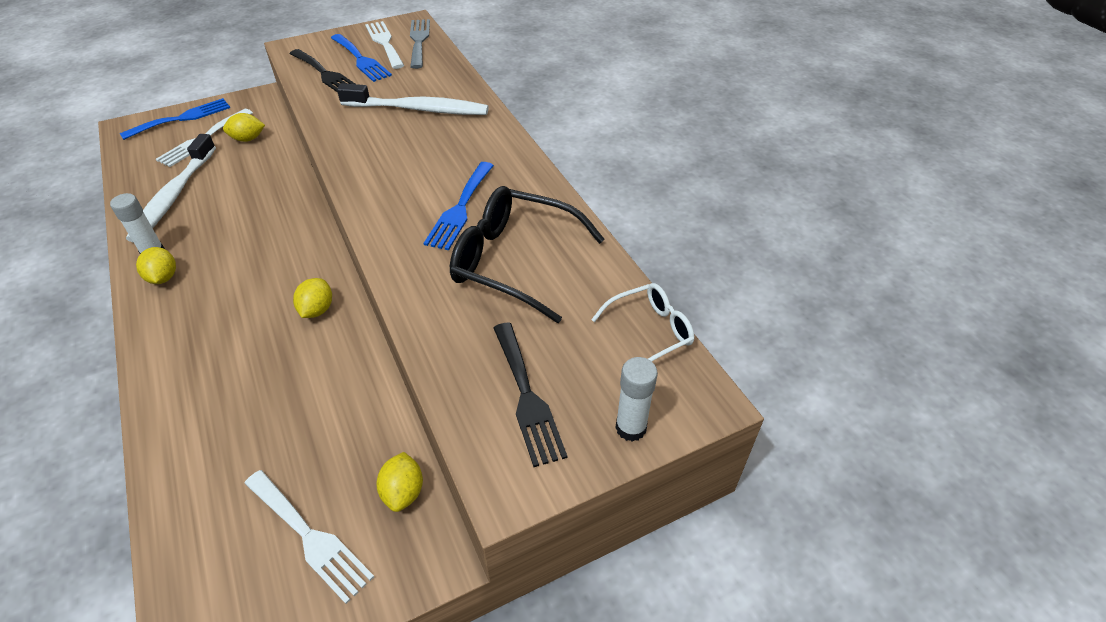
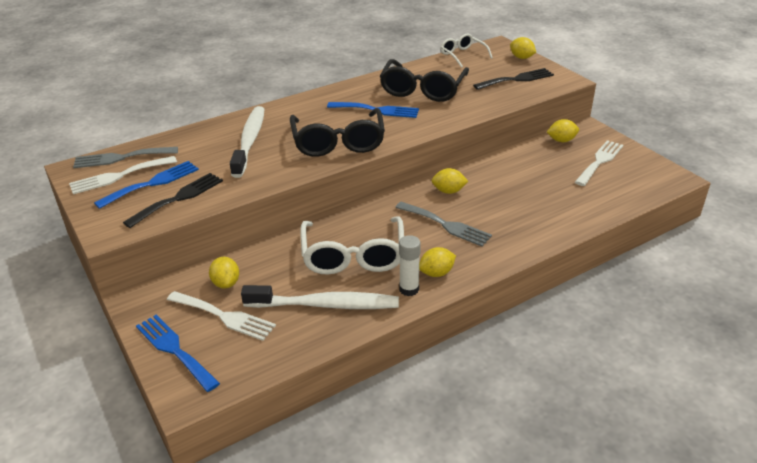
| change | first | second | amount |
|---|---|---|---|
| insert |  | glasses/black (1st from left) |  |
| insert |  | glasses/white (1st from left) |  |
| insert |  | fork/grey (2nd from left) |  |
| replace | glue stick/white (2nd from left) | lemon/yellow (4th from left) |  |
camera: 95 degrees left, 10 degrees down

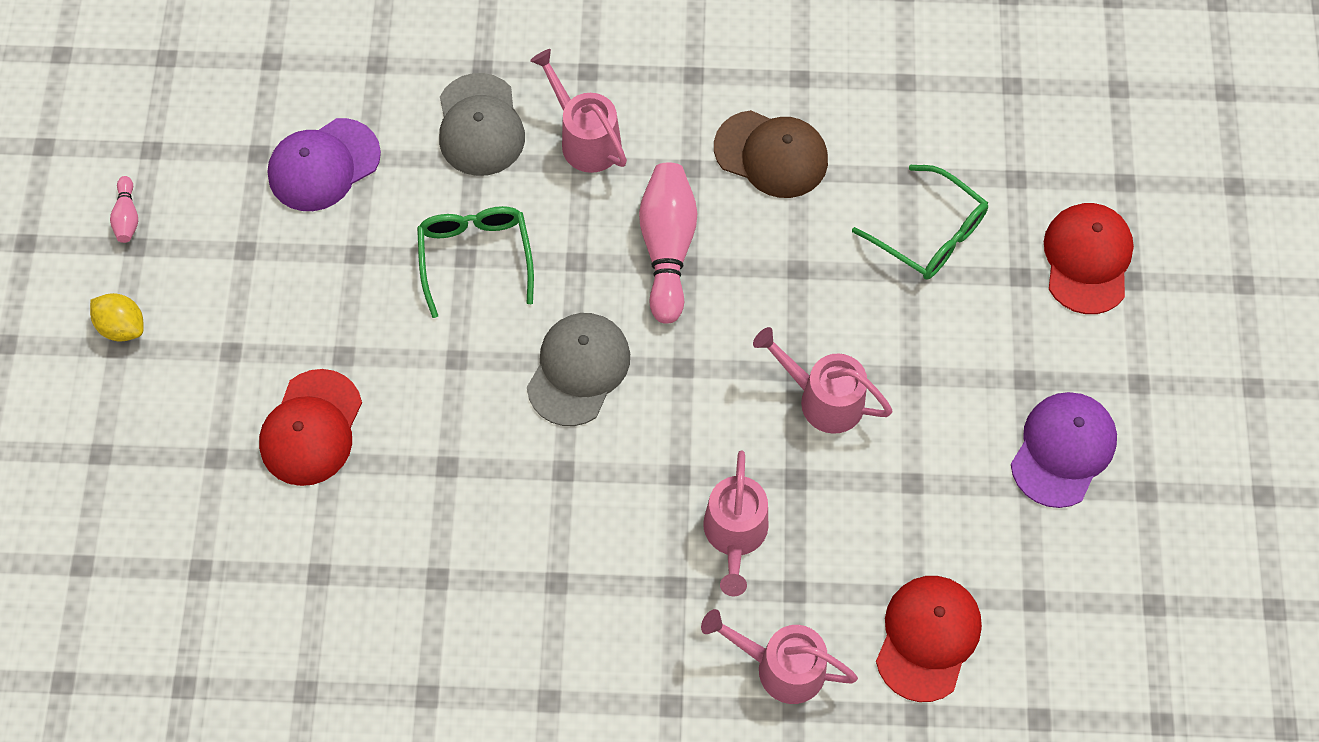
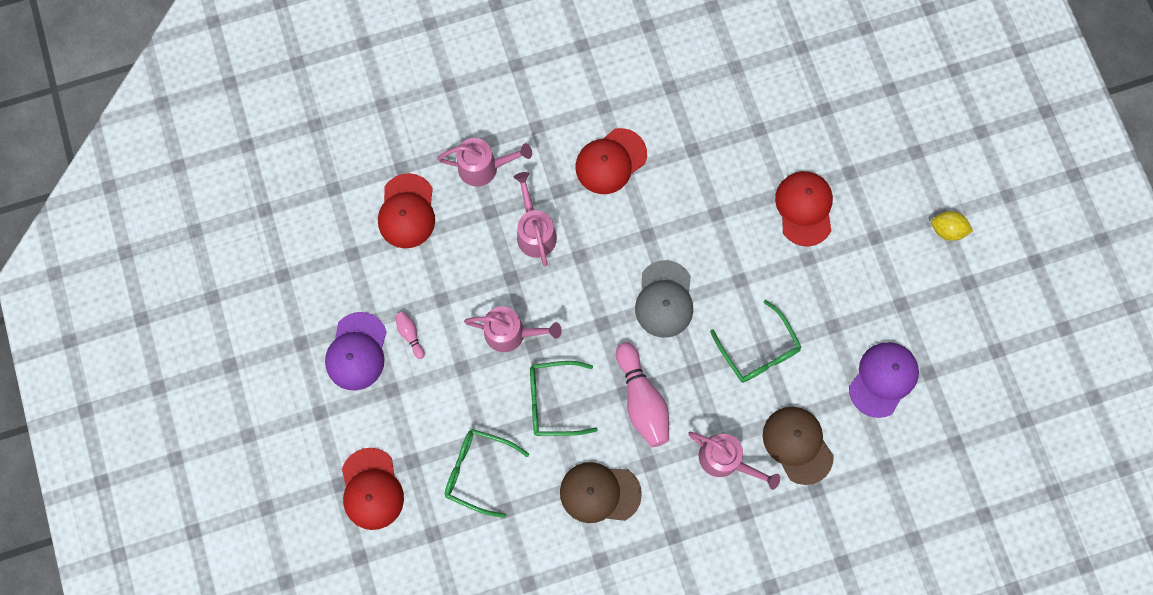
| change | first | second | amount |
|---|---|---|---|
| move | bowling pin/pink (1st from left) |  |  |
| insert |  | glasses/green (2nd from left) |  |
| insert |  | cap/red (3rd from left) |  |
| recolor | cap/grey (1st from left) | cap/brown (2nd from left) |  |
camera: 160 degrees right, 10 degrees up

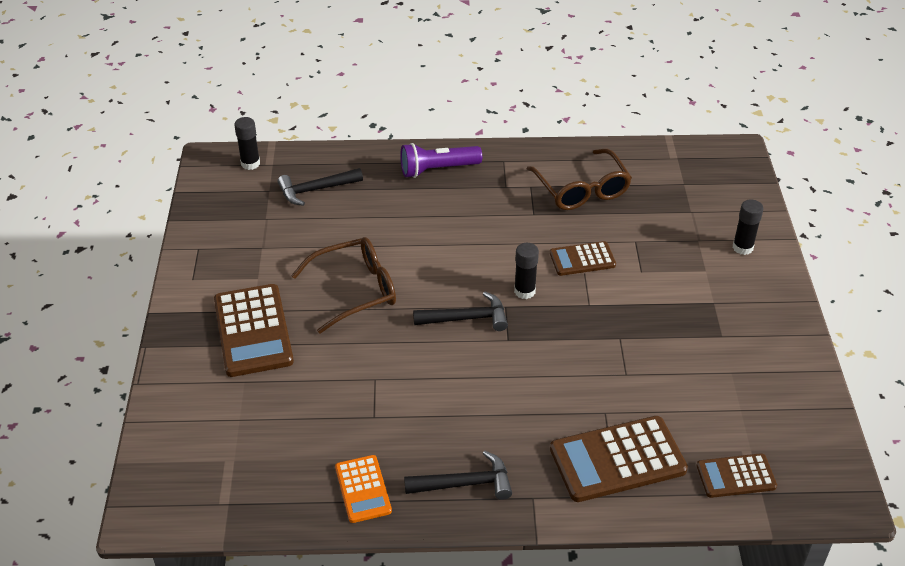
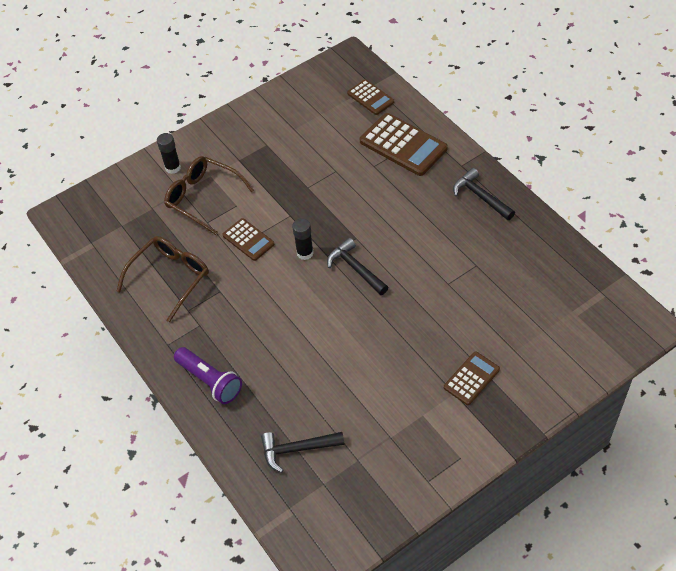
| change | first | second | amount |
|---|---|---|---|
| move | glasses/brown (1st from left in the first image) | glasses/brown (2nd from left) |  |
| rotate | hammer/black (1st from left) |  | 135 degrees clockwise |
| resize | calculator/brown (1st from left in the first image) | calculator/brown (4th from left) | x0.58 |
| delete | glue stick/black (1st from left) |  |  |
| delete | calculator/orange |  |  |
camera: 120 degrees left, 10 degrees up

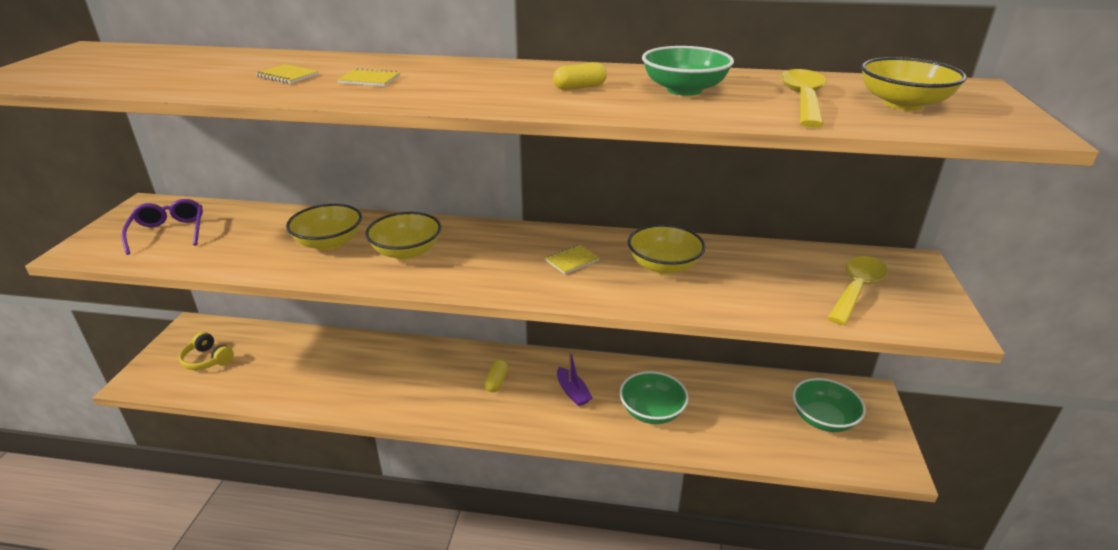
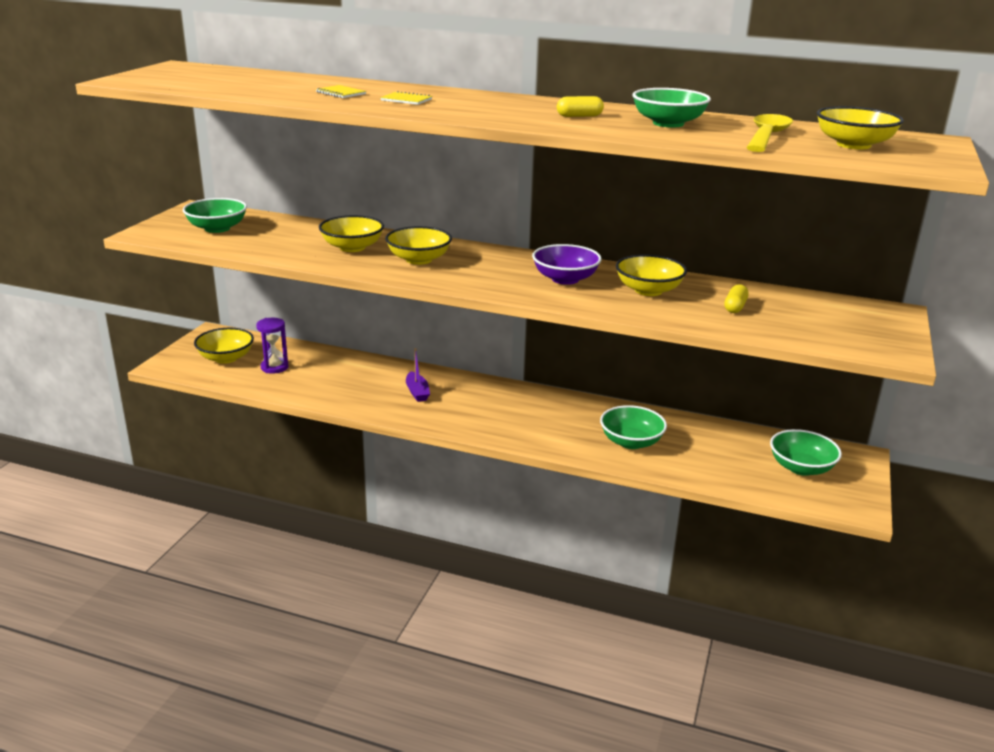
| change | first | second | amount |
|---|---|---|---|
| replace | glasses/purple | bowl/green (1st from left) |  |
| replace | headphones/yellow | bowl/yellow (1st from left) |  |
| insert |  | hourglass/purple |  |
| move | boat/purple |  |  |
| replace | notebook/yellow (3rd from left) | bowl/purple |  |
| move | capsule/yellow (1st from left in the first image) | capsule/yellow (2nd from left) |  |
| delete | spoon/yellow (2nd from left) |  |  |
camera: 10 degrees right, 5 degrees down

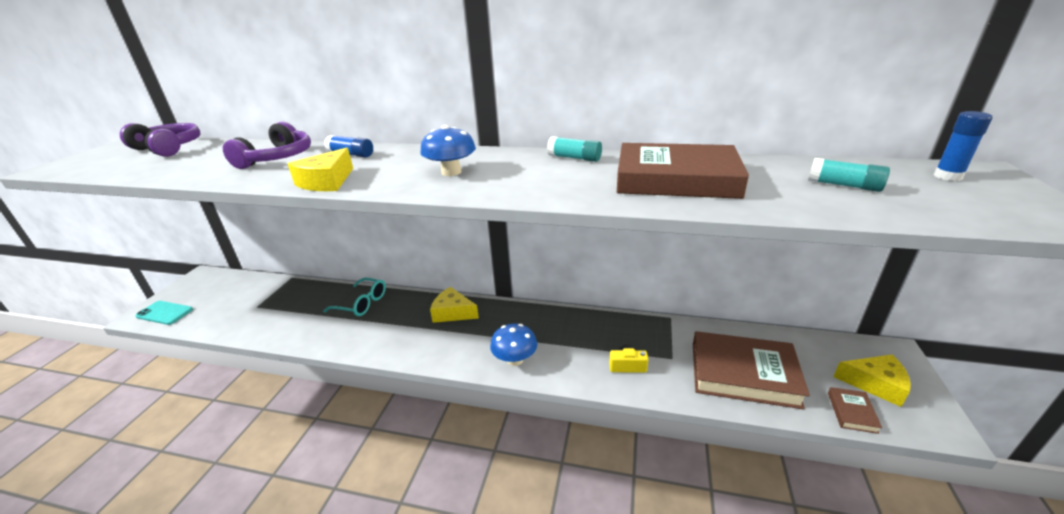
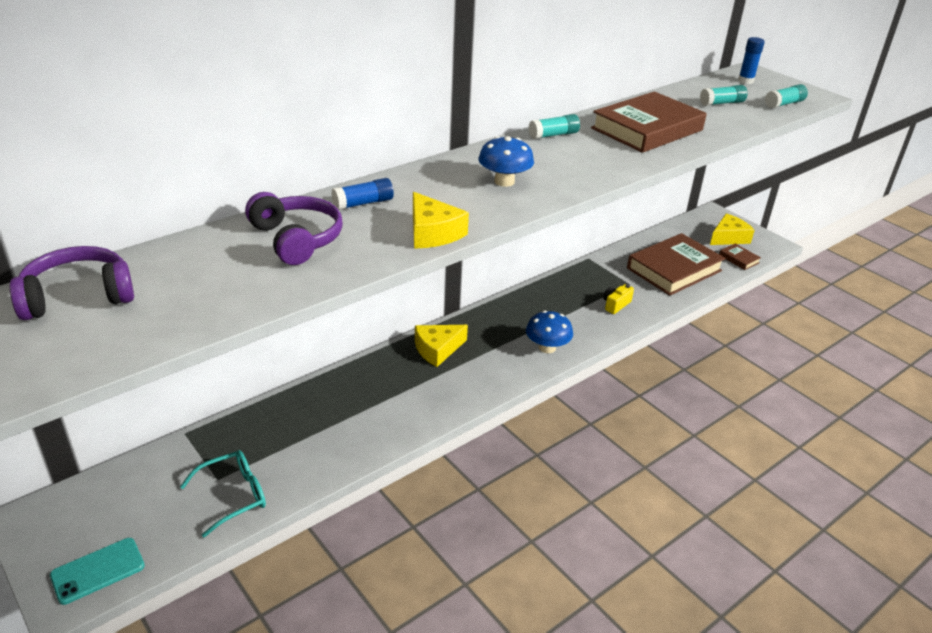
| change | first | second | amount |
|---|---|---|---|
| move | glasses/turquoise |  |  |
| insert |  | glue stick/turquoise (3rd from left) |  |
camera: 55 degrees left, 5 degrees up

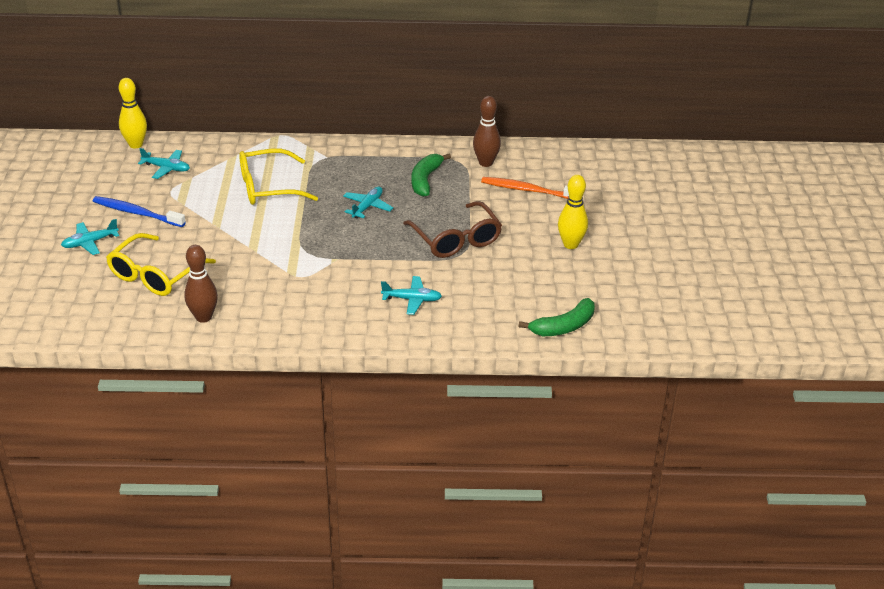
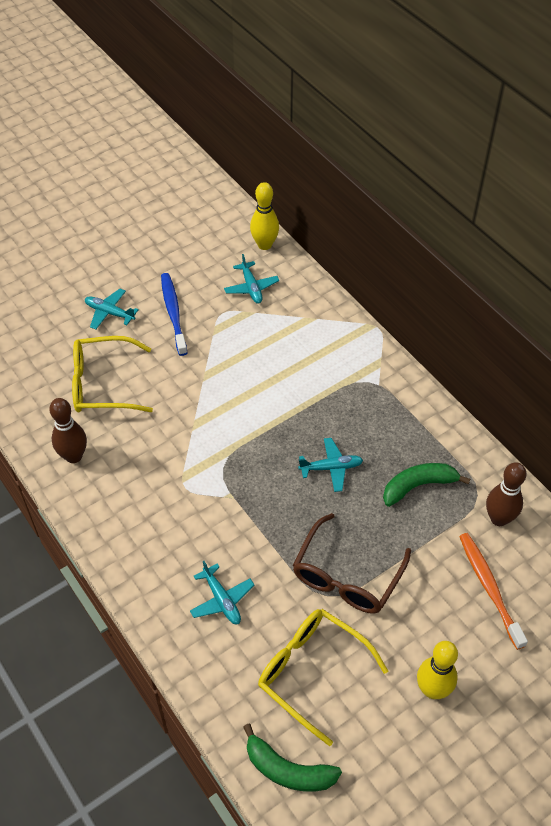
| change | first | second | amount |
|---|---|---|---|
| move | glasses/yellow (2nd from left) |  |  |
camera: 55 degrees right, 15 degrees up

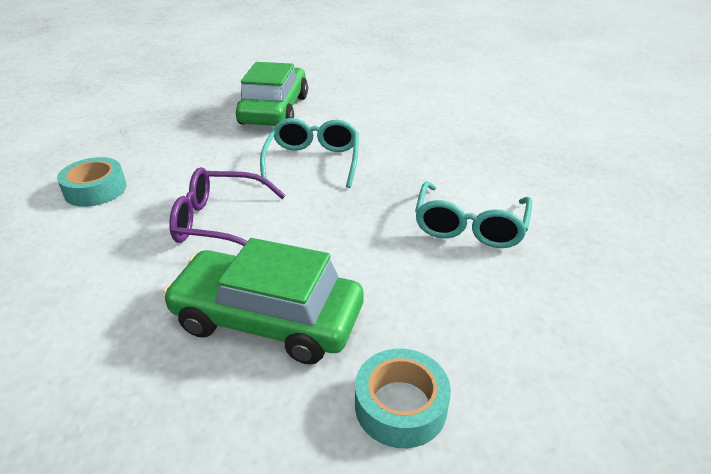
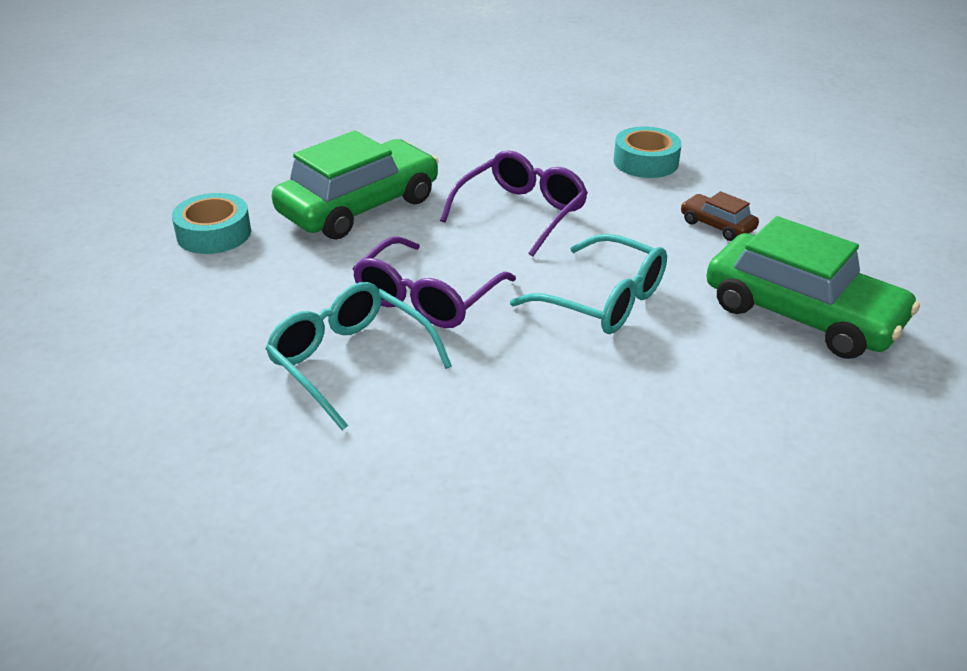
| change | first | second | amount |
|---|---|---|---|
| insert |  | glasses/purple (1st from left) |  |
| insert |  | car/brown |  |
camera: 120 degrees right, 0 degrees up

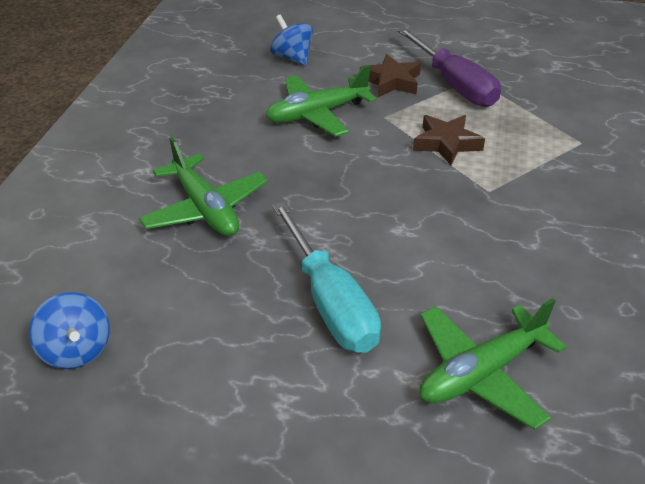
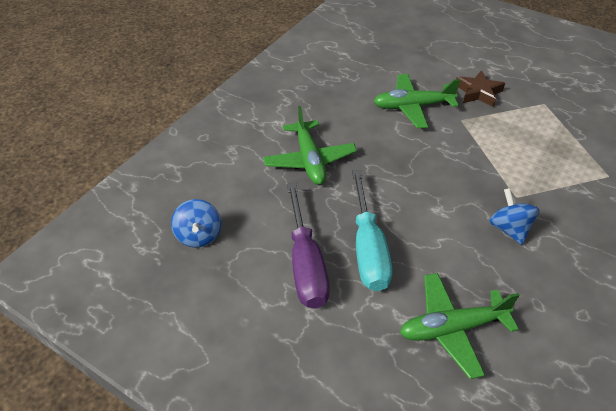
| change | first | second | amount |
|---|---|---|---|
| move | screwdriver/purple |  |  |
| move | spinning top/blue (2nd from left) |  |  |
| delete | star/brown (2nd from left) |  |  |
camera: 20 degrees right, 5 degrees up

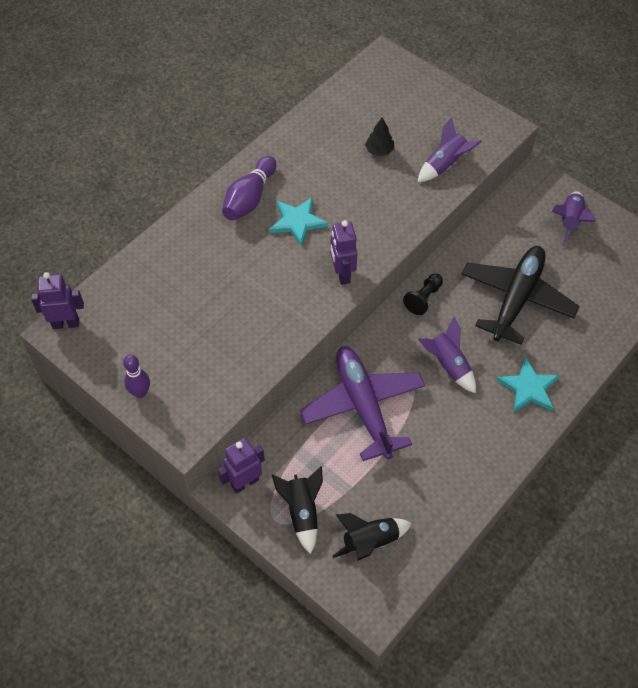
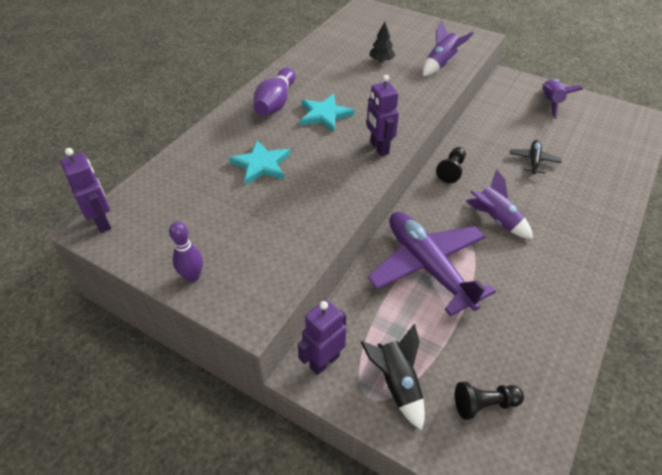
| change | first | second | amount |
|---|---|---|---|
| rotate | robot/purple (1st from left) |  | 75 degrees clockwise |
| move | star/turquoise (2nd from left in the first image) | star/turquoise (1st from left) |  |
| replace | rocket/black (2nd from left) | pawn/black (2nd from left) |  |
| resize | plane/black |  | x0.45 |
camera: 10 degrees left, 10 degrees down

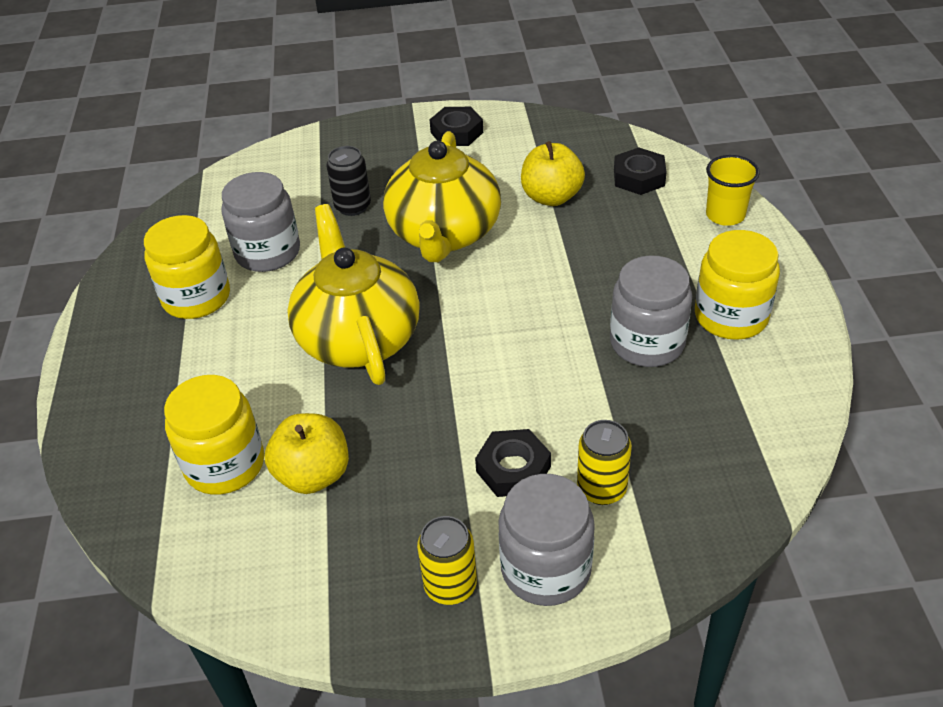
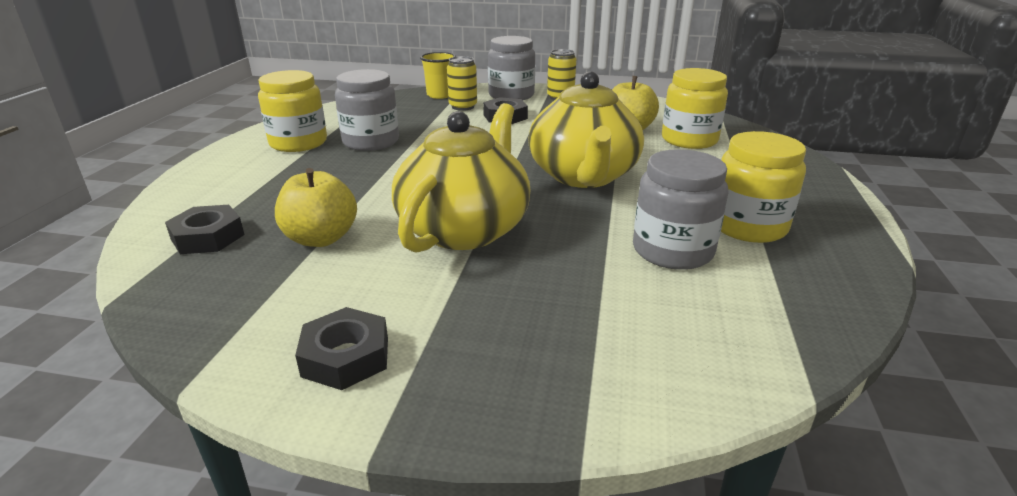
| change | first | second | amount |
|---|---|---|---|
| move | cup/yellow |  |  |
| delete | can/black |  |  |
camera: 165 degrees left, 15 degrees down

